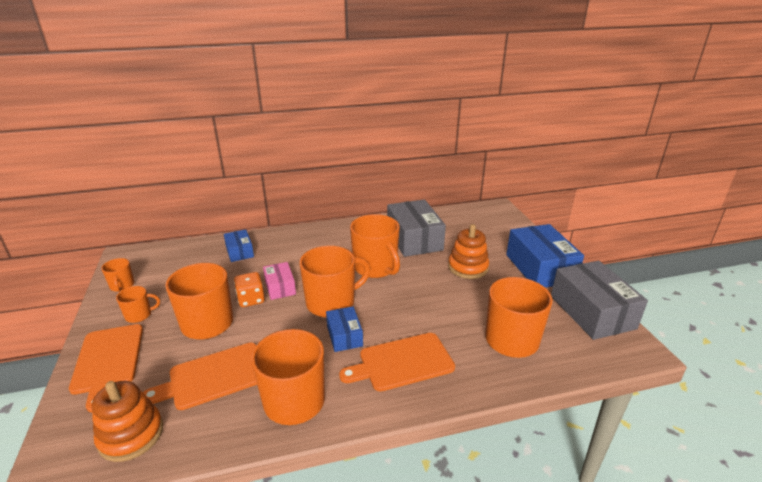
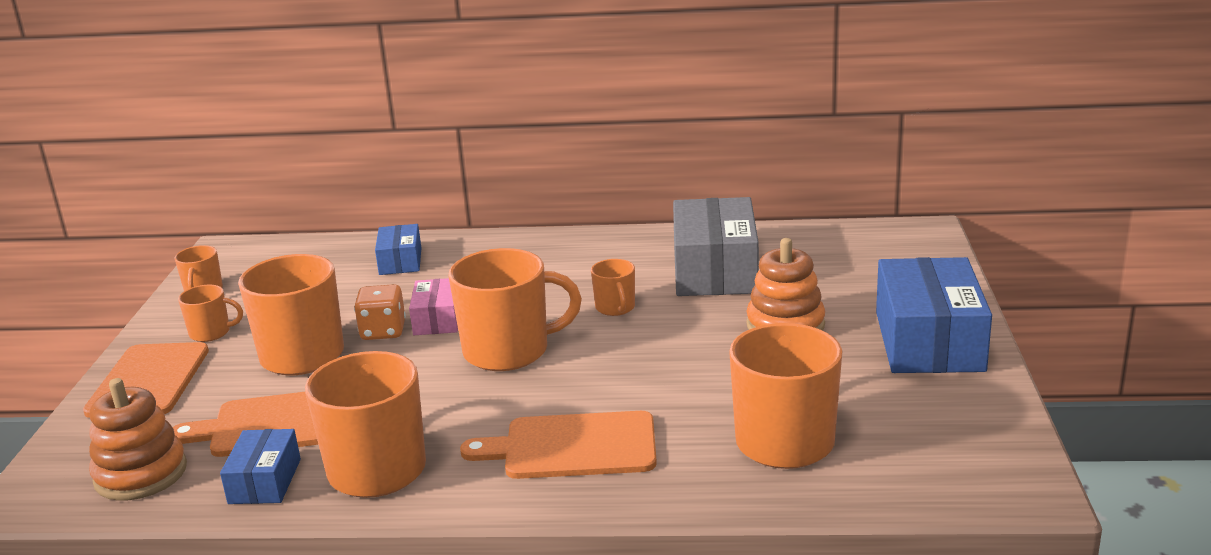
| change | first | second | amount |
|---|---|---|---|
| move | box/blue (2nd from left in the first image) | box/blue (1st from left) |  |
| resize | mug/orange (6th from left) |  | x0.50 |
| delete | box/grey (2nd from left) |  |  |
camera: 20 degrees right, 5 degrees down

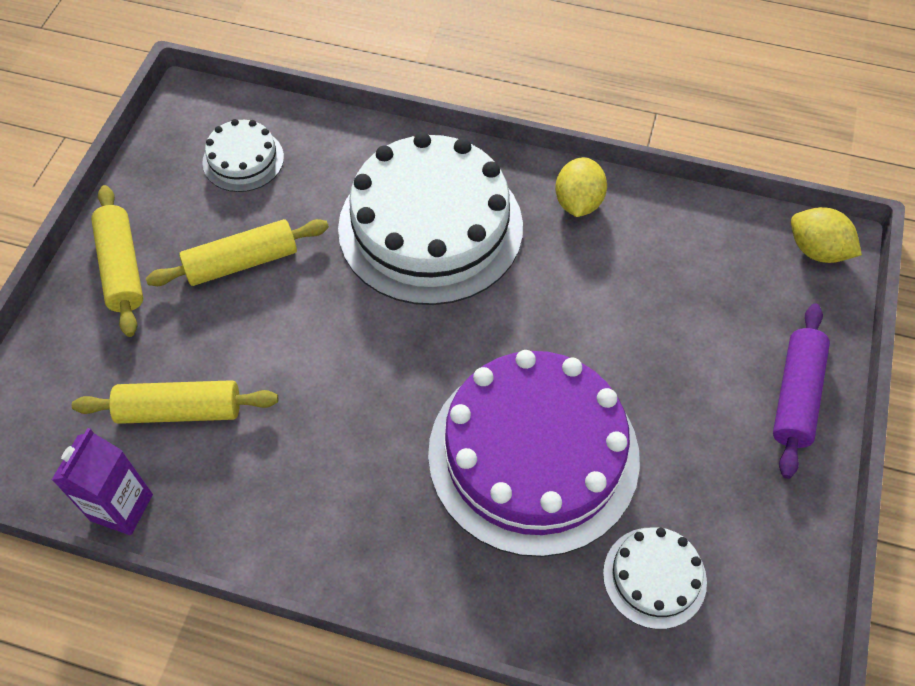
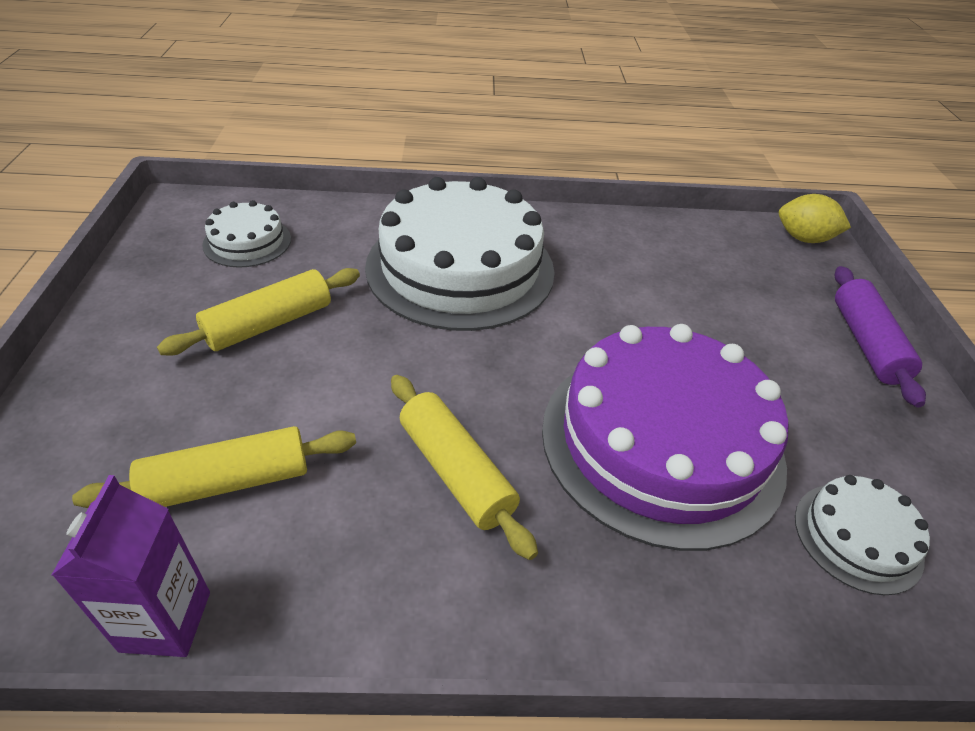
| change | first | second | amount |
|---|---|---|---|
| move | rolling pin/yellow (1st from left in the first image) | rolling pin/yellow (3rd from left) |  |
| delete | lemon/yellow (1st from left) |  |  |
camera: 20 degrees left, 15 degrees down

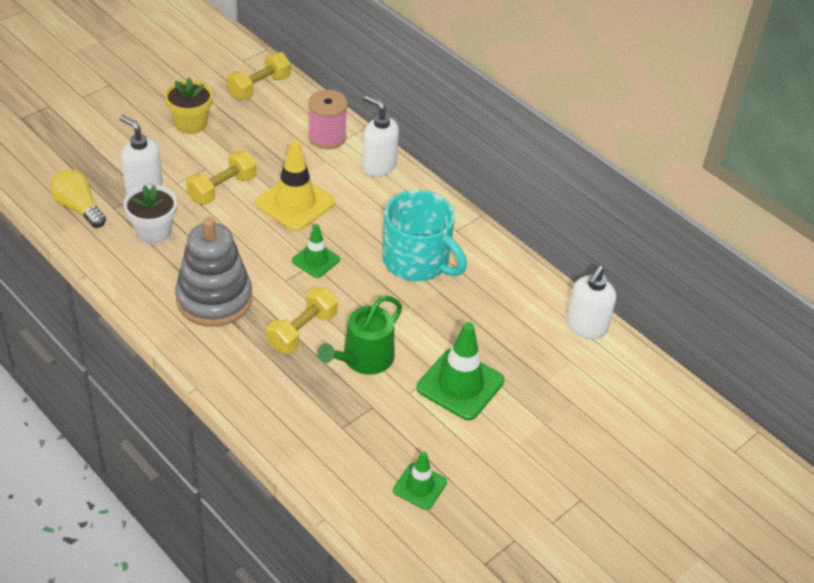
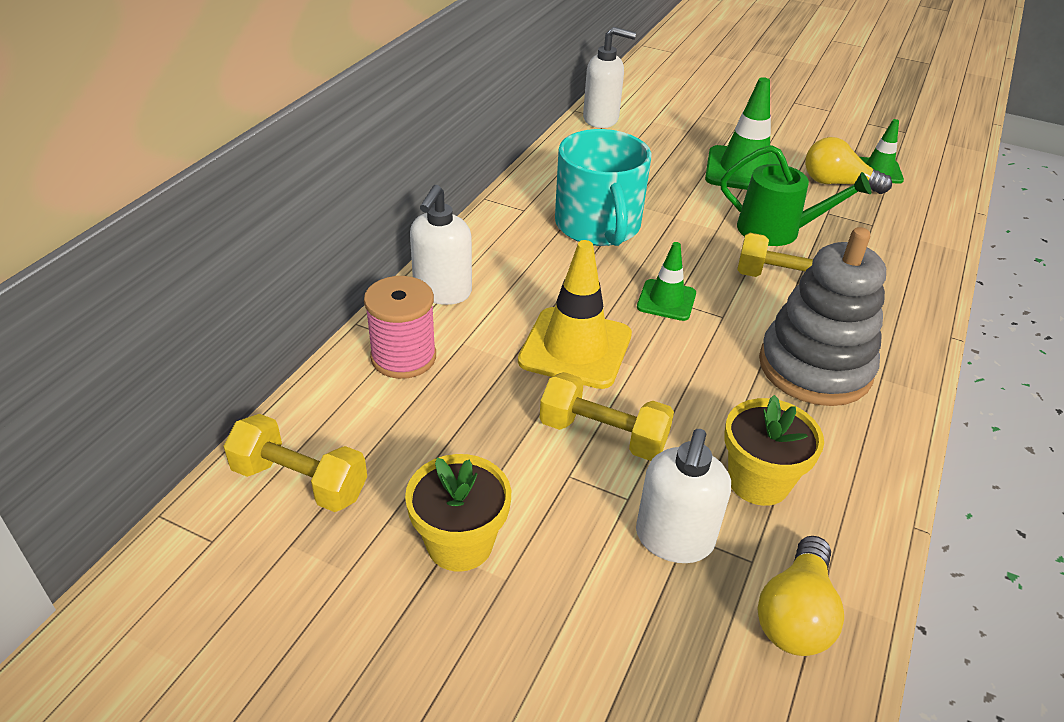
| change | first | second | amount |
|---|---|---|---|
| rotate | mug/turquoise |  | 150 degrees clockwise |
| recolor | flower pot/white | flower pot/yellow (2nd from left) |  |
| insert |  | light bulb/yellow (2nd from left) |  |
camera: 110 degrees left, 5 degrees down

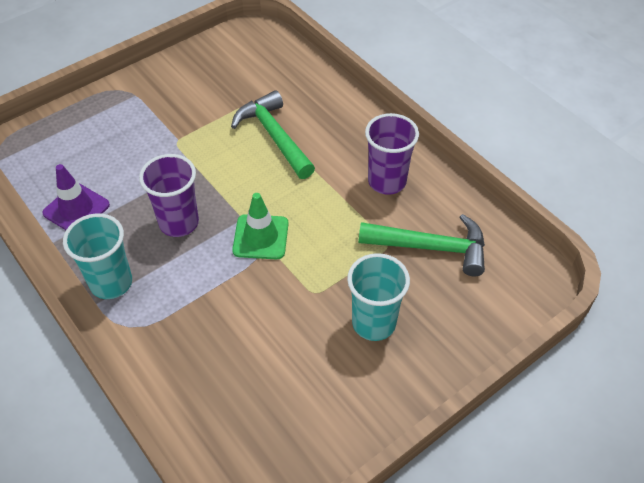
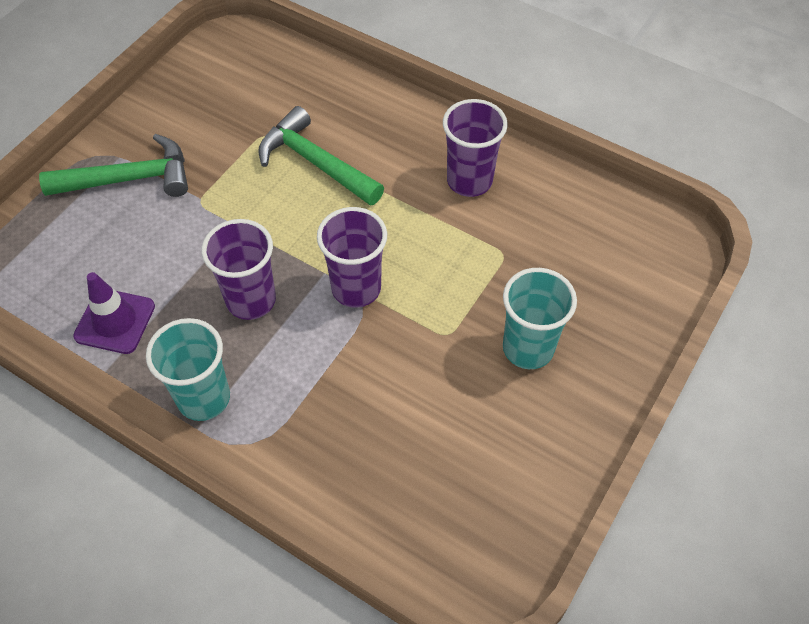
| change | first | second | amount |
|---|---|---|---|
| move | hammer/green (2nd from left in the first image) | hammer/green (1st from left) |  |
| replace | traffic cone/green | cup/purple (2nd from left) |  |
camera: 20 degrees left, 5 degrees up

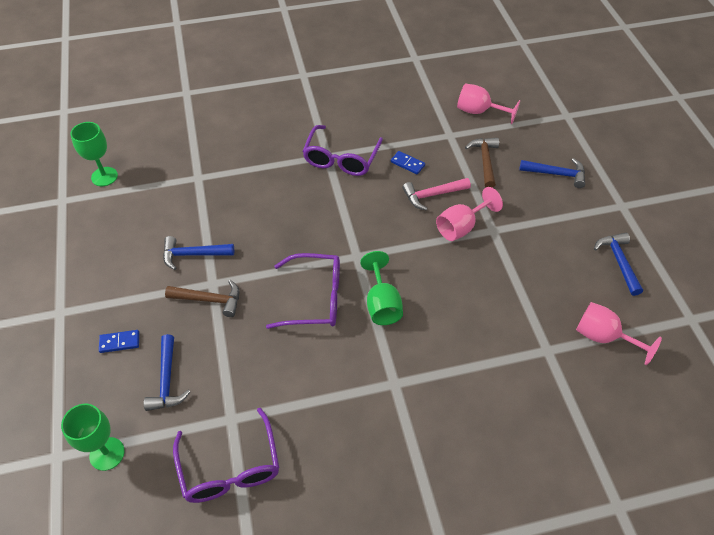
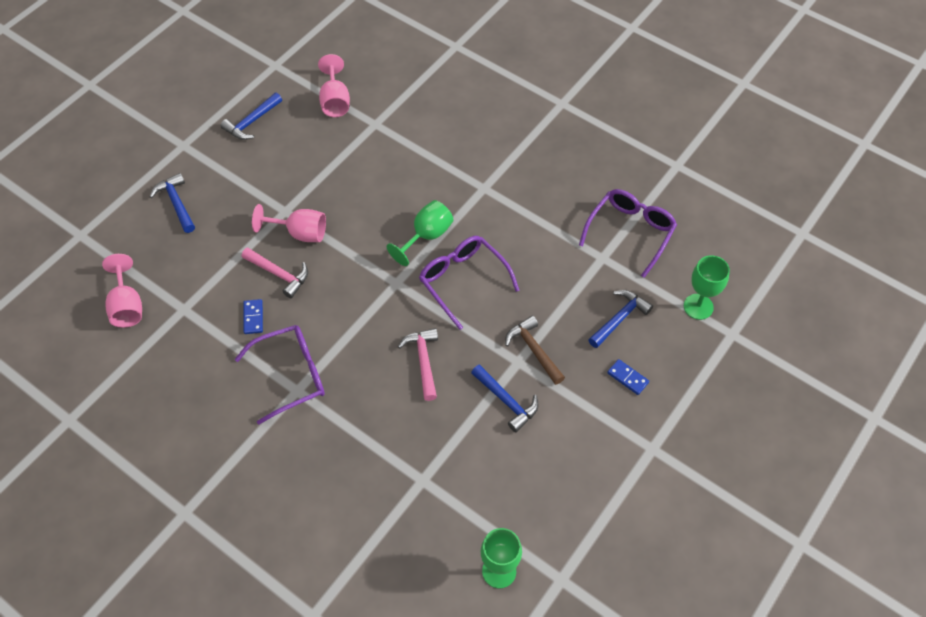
| change | first | second | amount |
|---|---|---|---|
| insert |  | hammer/pink (2nd from left) |  |
| delete | hammer/brown (2nd from left) |  |  |
camera: 130 degrees left, 5 degrees up

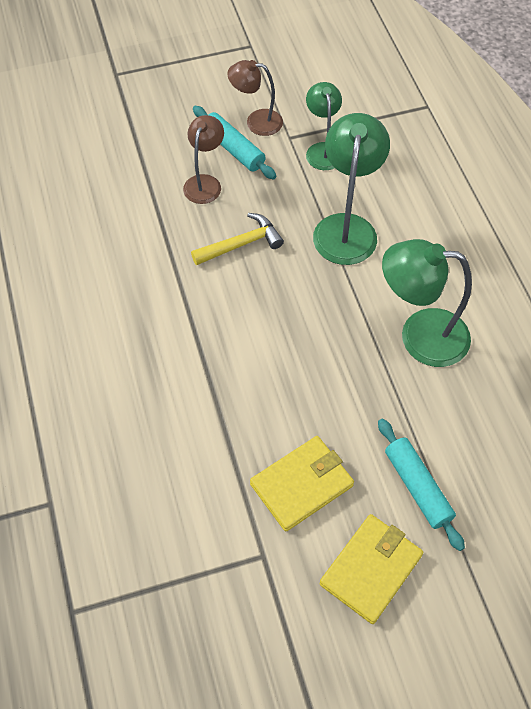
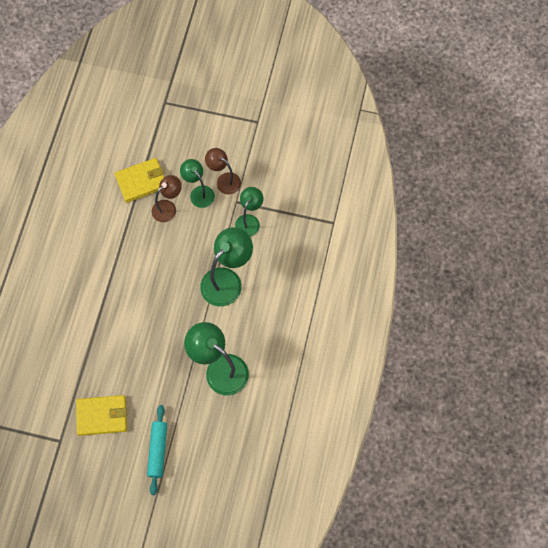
| change | first | second | amount |
|---|---|---|---|
| move | wallet/yellow (2nd from left) |  |  |
| replace | rolling pin/turquoise (1st from left) | lamp/green (1st from left) |  |
| delete | hammer/yellow |  |  |
camera: 30 degrees right, 10 degrees up

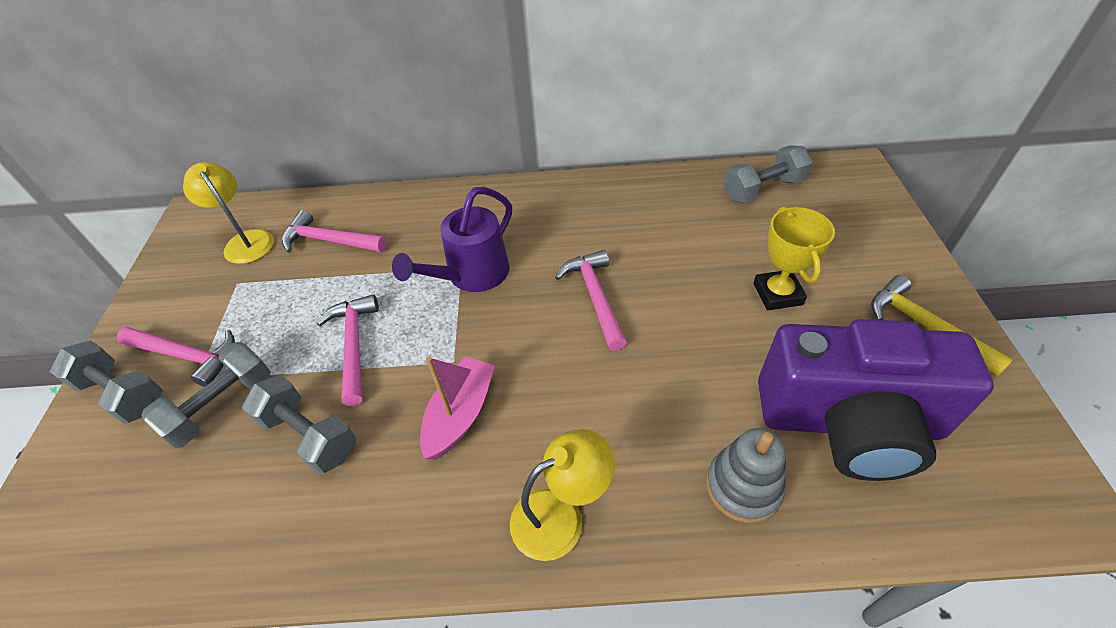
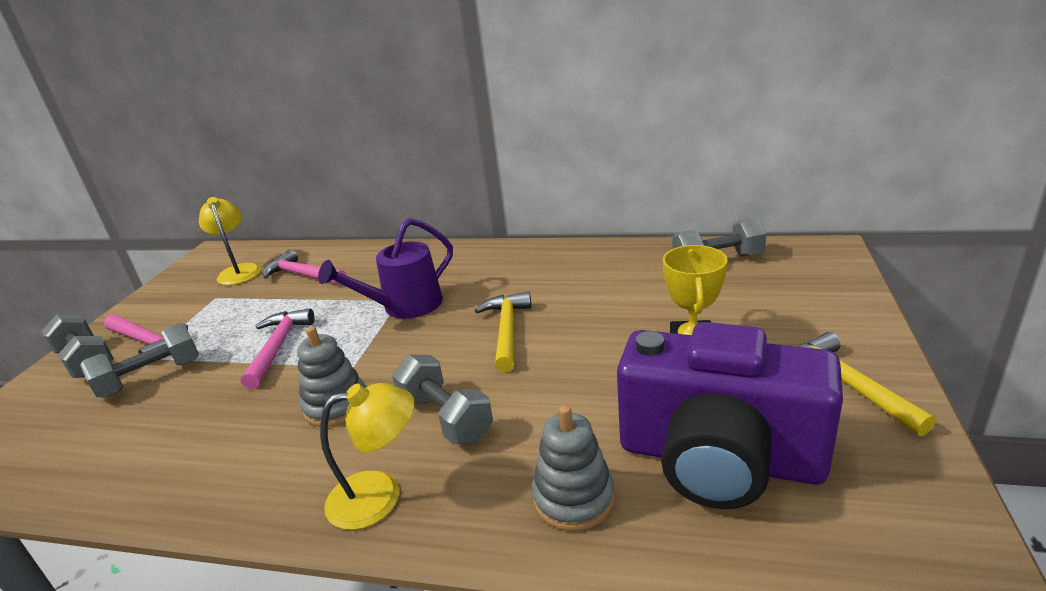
| change | first | second | amount |
|---|---|---|---|
| replace | boat/pink | stacking toy/grey (1st from left) |  |
| move | dumbbell/grey (3rd from left) |  |  |
| recolor | hammer/pink (4th from left) | hammer/yellow (1st from left) |  |
camera: 15 degrees right, 20 degrees down

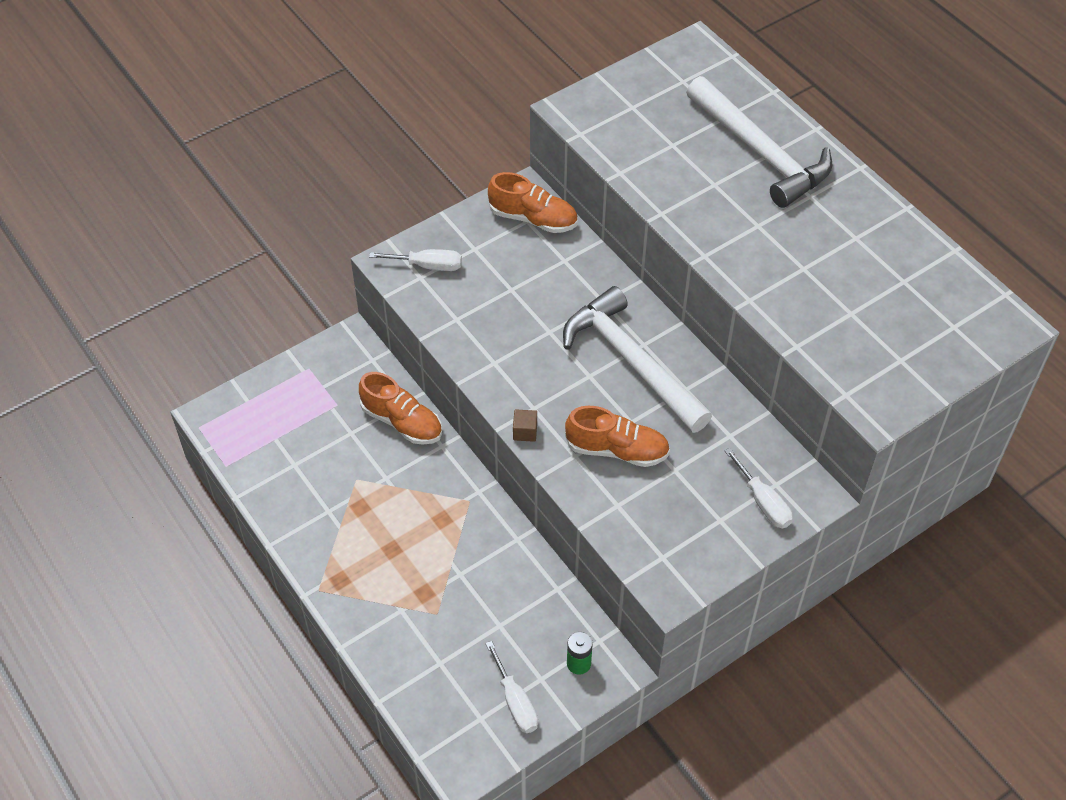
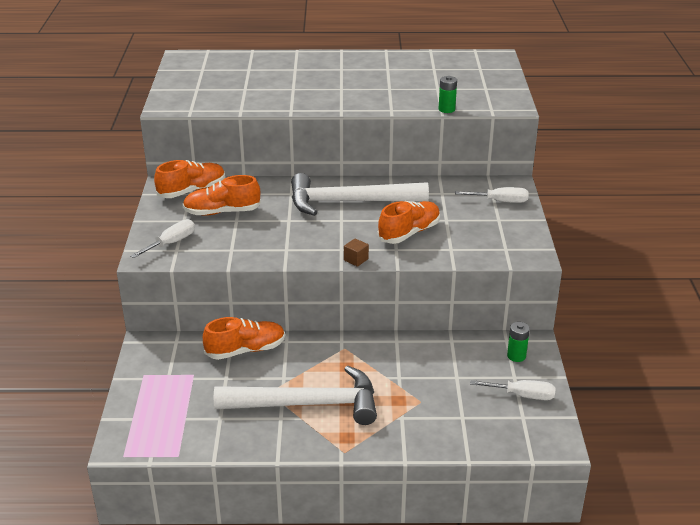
| change | first | second | amount |
|---|---|---|---|
| insert |  | shoe/orange (2nd from left) |  |
| move | hammer/white (2nd from left in the first image) | hammer/white (1st from left) |  |
| insert |  | battery/green (1st from left) |  |
camera: 55 degrees left, 20 degrees down

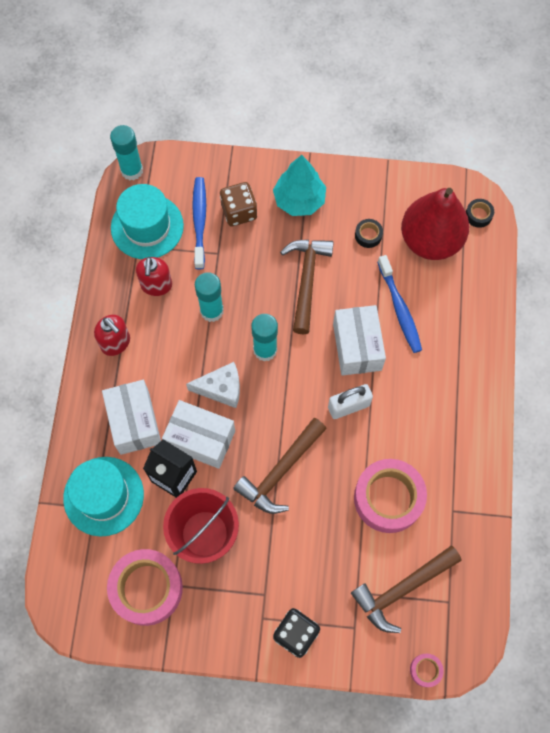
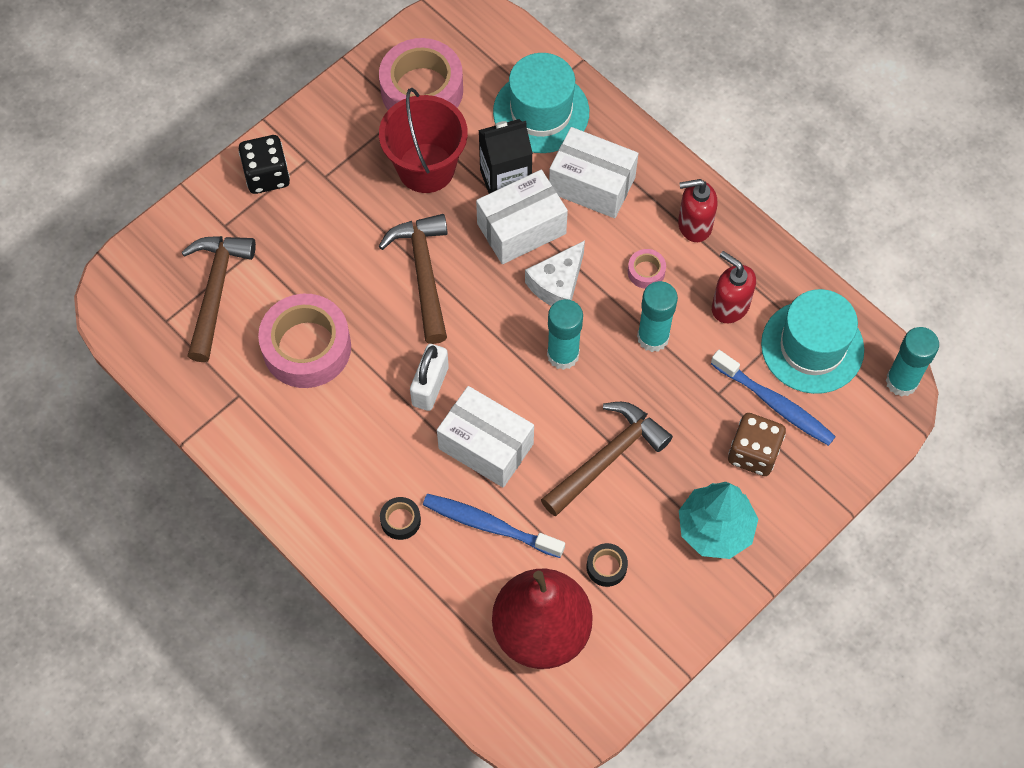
| change | first | second | amount |
|---|---|---|---|
| move | tape/black (2nd from left in the first image) | tape/black (1st from left) |  |
| rotate | hammer/brown (2nd from left in the first image) | hammer/brown (3rd from left) | 90 degrees counterclockwise |
| move | tape/pink (3rd from left) |  |  |
camera: 130 degrees right, 5 degrees down

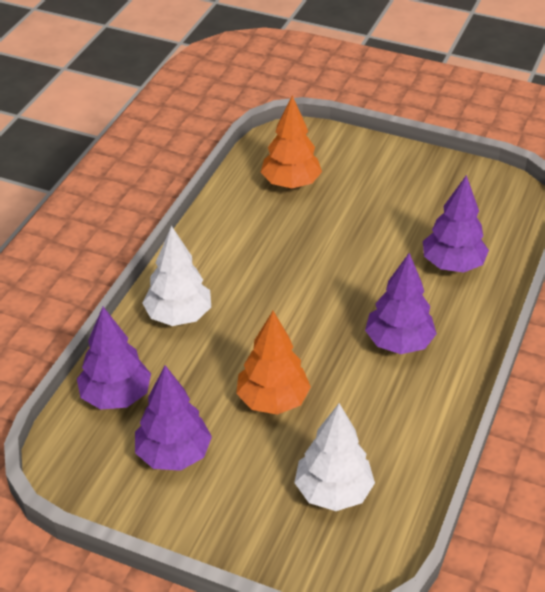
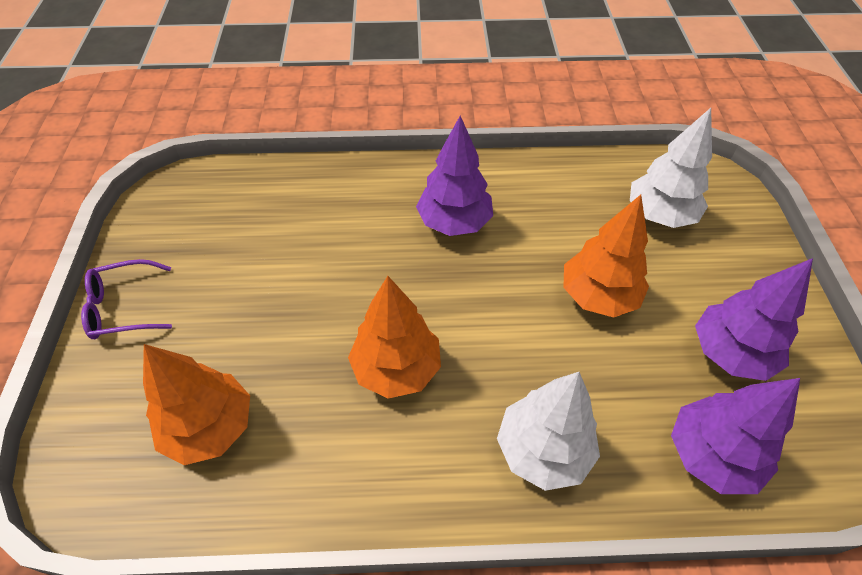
| change | first | second | amount |
|---|---|---|---|
| insert |  | glasses/purple |  |
| insert |  | tree/orange (2nd from left) |  |
| delete | tree/purple (4th from left) |  |  |
camera: 115 degrees left, 10 degrees up

